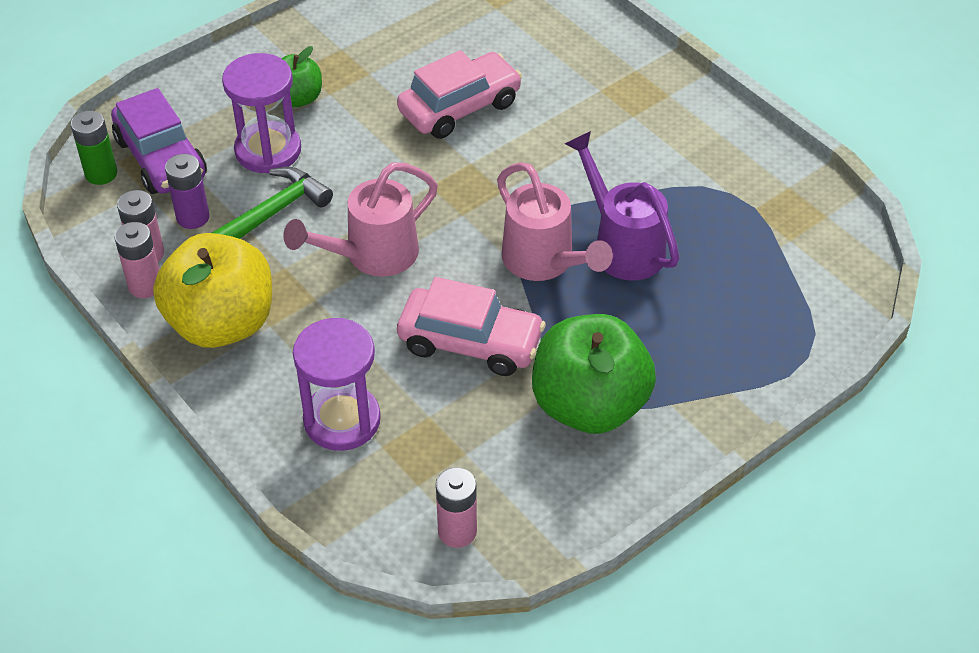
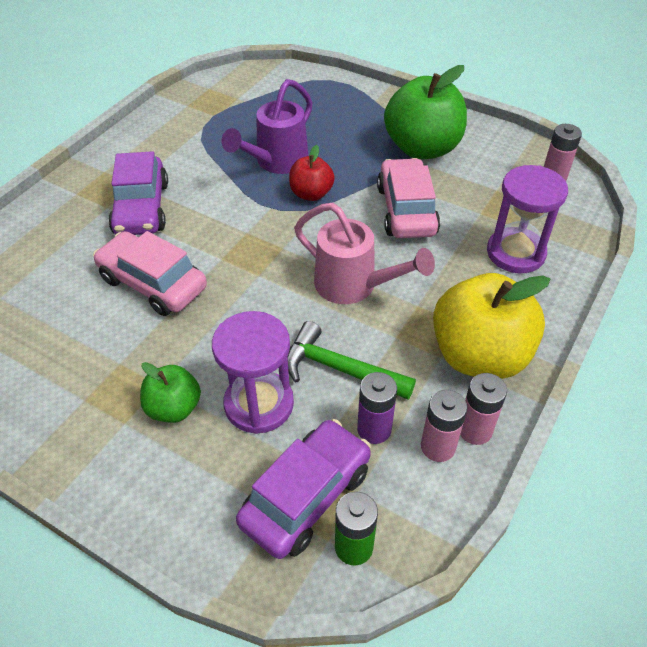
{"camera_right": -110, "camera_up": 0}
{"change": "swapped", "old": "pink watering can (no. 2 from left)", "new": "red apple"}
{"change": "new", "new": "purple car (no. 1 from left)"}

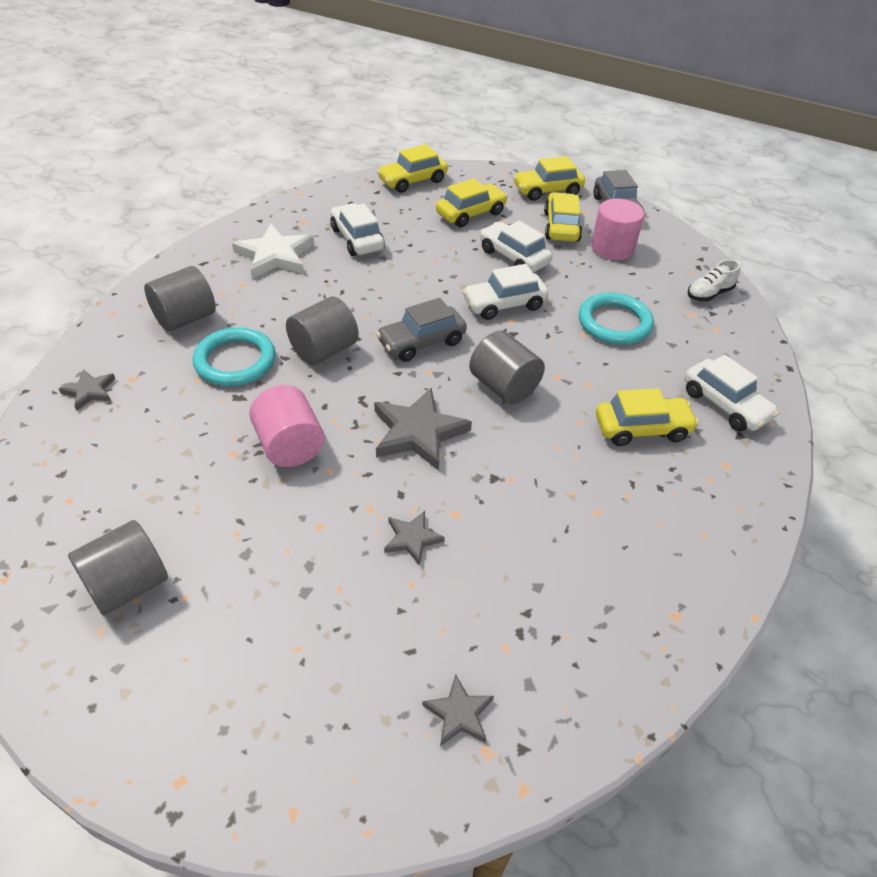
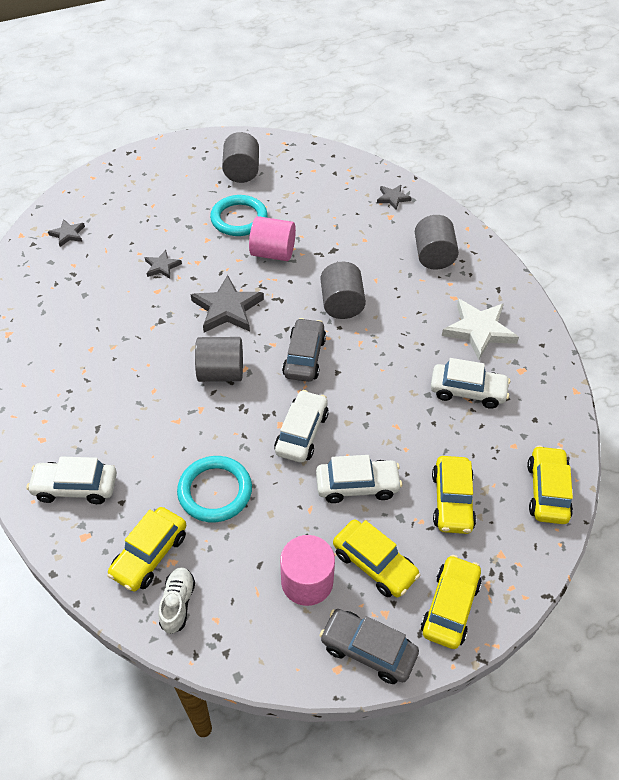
{"camera_right": 130, "camera_up": 5}
{"change": "shifted", "old": "turquoise ring (no. 1 from left in the first image)", "new": "turquoise ring (no. 2 from left)"}
{"change": "shifted", "old": "yellow car (no. 5 from left in the first image)", "new": "yellow car (no. 1 from left)"}

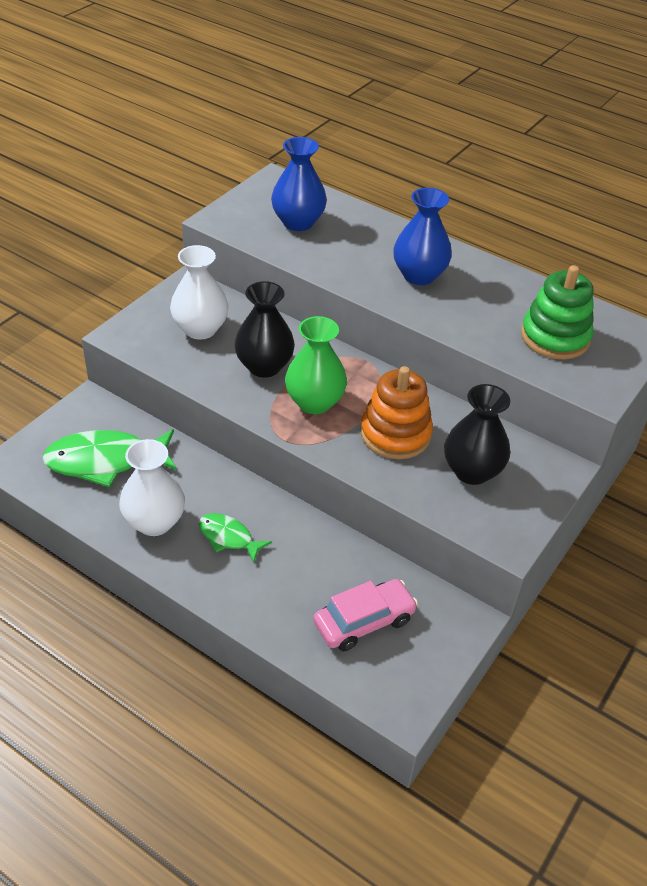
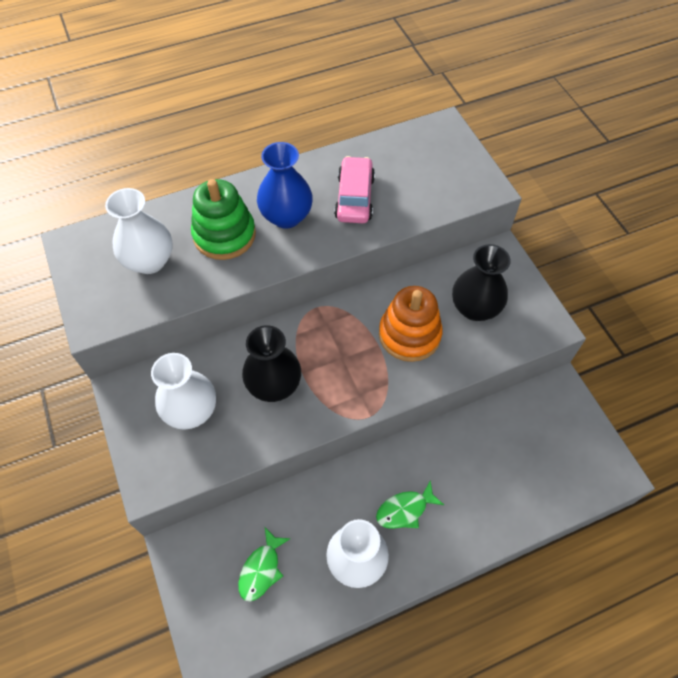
{"camera_right": -55, "camera_up": 15}
{"change": "repainted", "old": "blue vase (no. 1 from left)", "new": "white vase (no. 1 from left)"}
{"change": "shifted", "old": "green stacking toy"}
{"change": "gone", "old": "green vase"}
{"change": "scaled", "old": "green fish (no. 1 from left)", "factor": 0.55}
{"change": "shifted", "old": "pink car"}

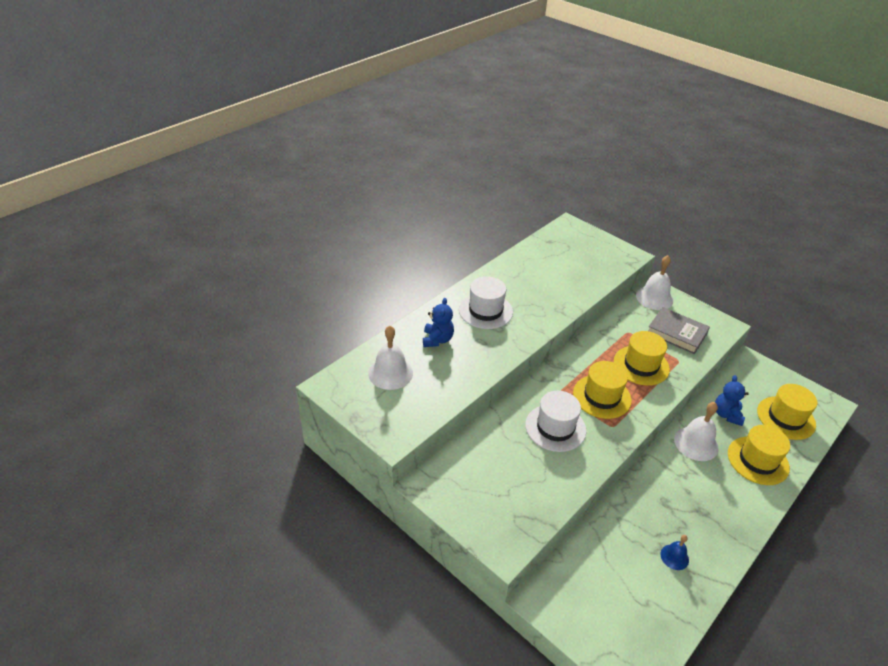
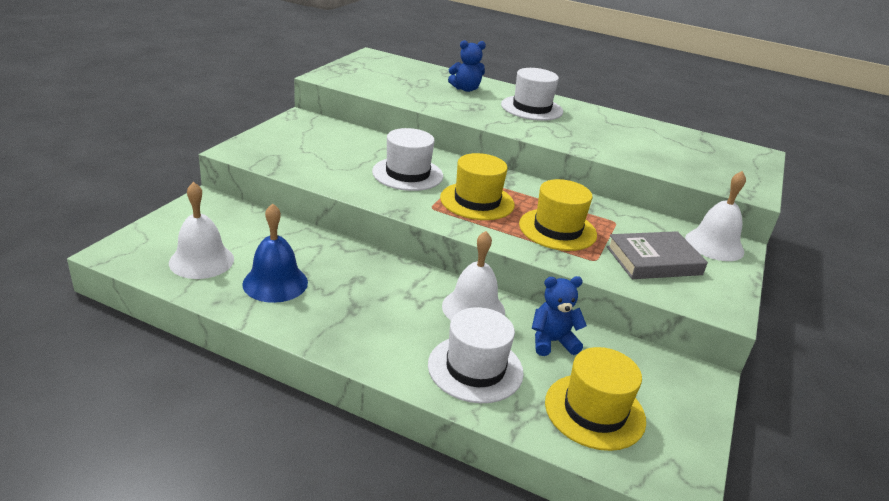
{"camera_right": 70, "camera_up": -10}
{"change": "rotated", "old": "grey book", "degrees": 60}
{"change": "shifted", "old": "white bell (no. 1 from left)"}
{"change": "repainted", "old": "yellow hat (no. 3 from left)", "new": "white hat (no. 2 from left)"}
{"change": "scaled", "old": "blue bell", "factor": 1.78}

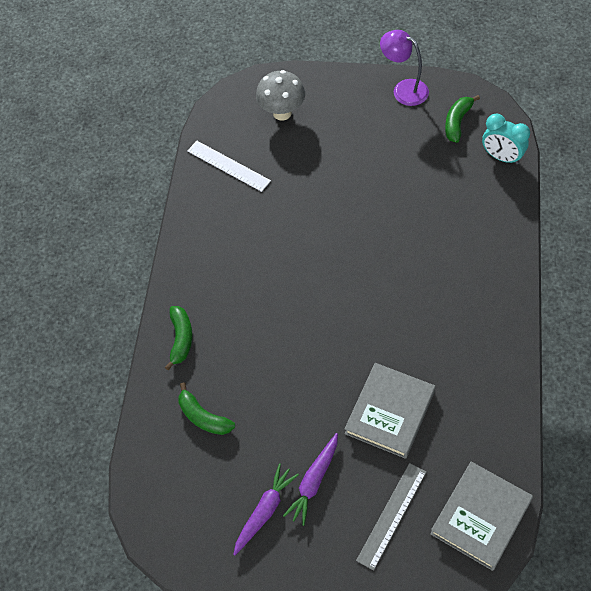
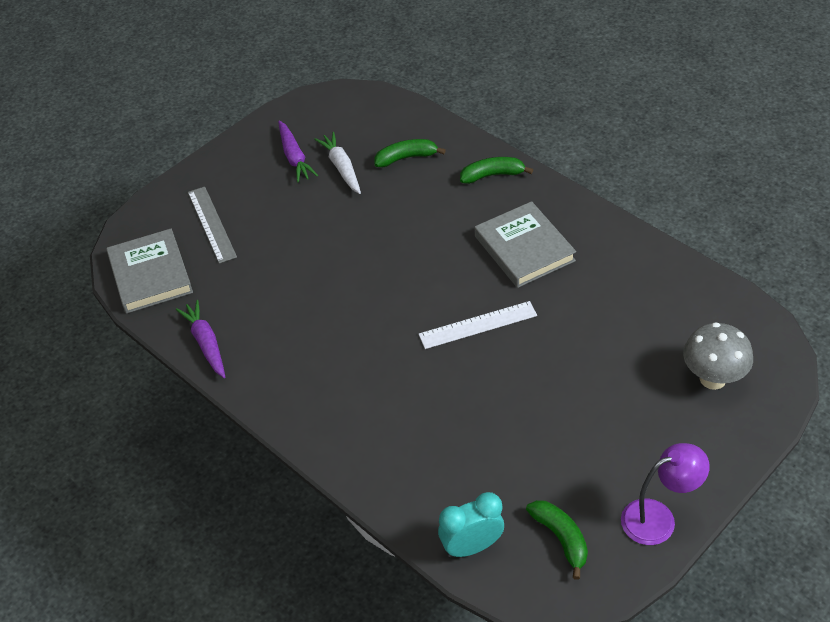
{"camera_right": 125, "camera_up": -10}
{"change": "shifted", "old": "white ruler"}
{"change": "rotated", "old": "green banana (no. 1 from left in the first image)", "degrees": 135}
{"change": "shifted", "old": "grey book (no. 1 from left in the first image)", "new": "grey book (no. 2 from left)"}
{"change": "shifted", "old": "purple carrot (no. 2 from left in the first image)", "new": "purple carrot (no. 1 from left)"}
{"change": "new", "new": "white carrot"}

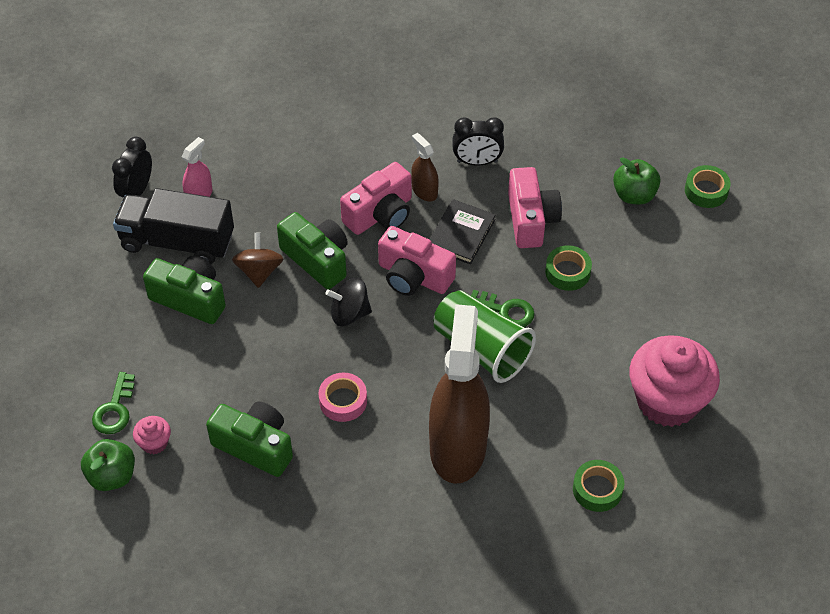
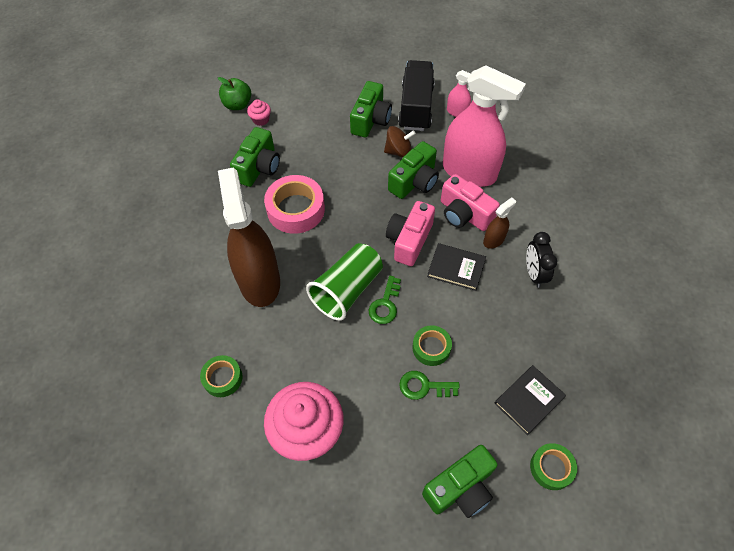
{"camera_right": 85, "camera_up": 5}
{"change": "gone", "old": "black clock (no. 1 from left)"}
{"change": "swapped", "old": "green apple (no. 2 from left)", "new": "black book (no. 2 from left)"}
{"change": "gone", "old": "pink camera (no. 3 from left)"}
{"change": "gone", "old": "black spinning top"}
{"change": "rotated", "old": "brown spray bottle (no. 2 from left in the first image)", "degrees": -105}
{"change": "shifted", "old": "green key (no. 1 from left in the first image)", "new": "green key (no. 2 from left)"}
{"change": "scaled", "old": "pink tape", "factor": 1.74}
{"change": "new", "new": "pink spray bottle (no. 2 from left)"}
{"change": "new", "new": "green camera (no. 4 from left)"}

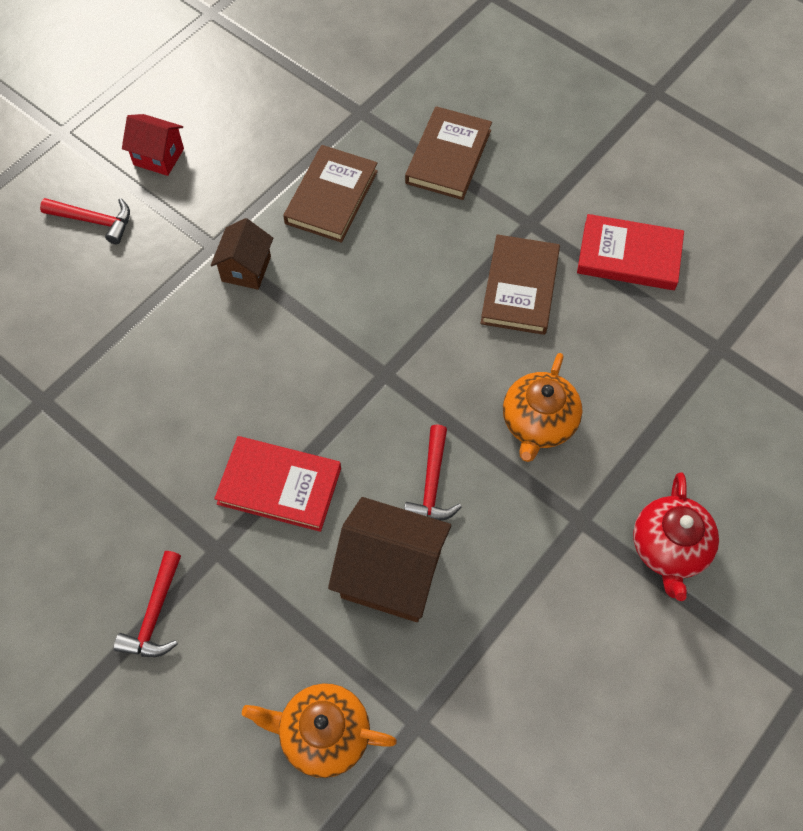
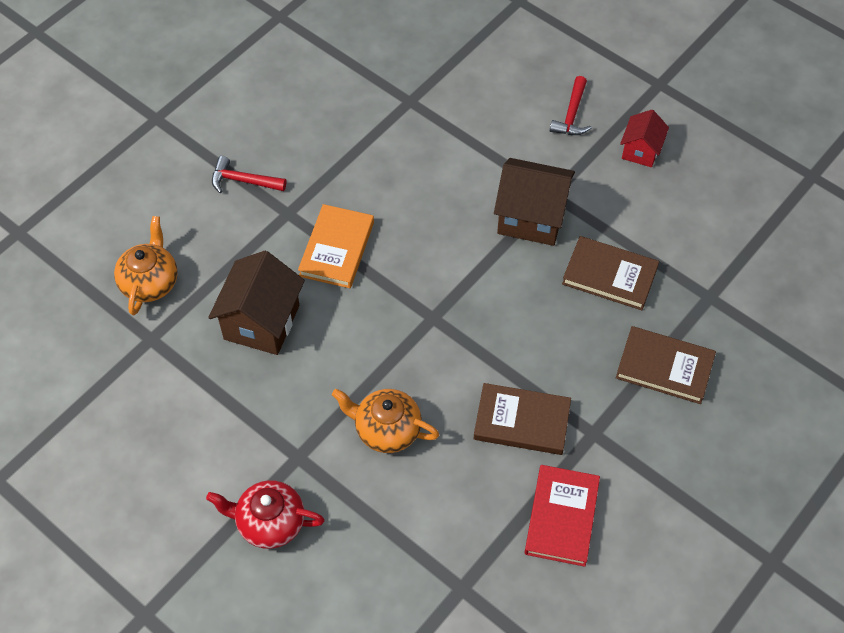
{"camera_right": 90, "camera_up": -5}
{"change": "scaled", "old": "brown house (no. 1 from left in the first image)", "factor": 1.71}
{"change": "gone", "old": "red hammer (no. 3 from left)"}
{"change": "repainted", "old": "red book (no. 1 from left)", "new": "orange book"}

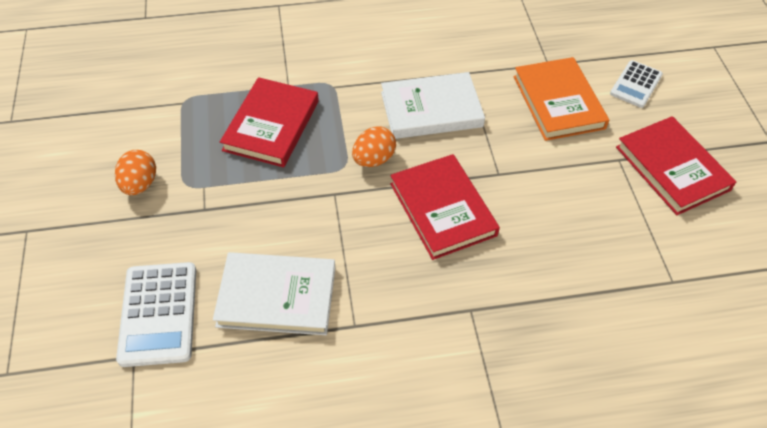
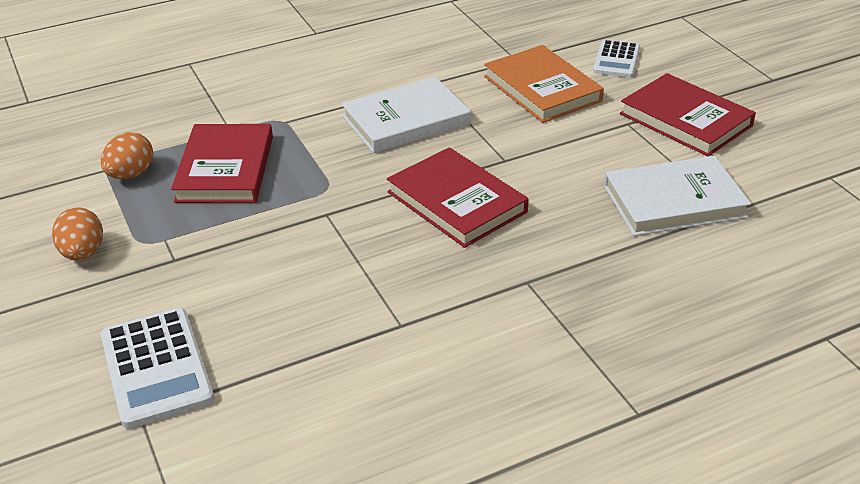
{"camera_right": -15, "camera_up": -15}
{"change": "shifted", "old": "orange egg (no. 2 from left)"}
{"change": "shifted", "old": "white book (no. 1 from left in the first image)", "new": "white book (no. 2 from left)"}

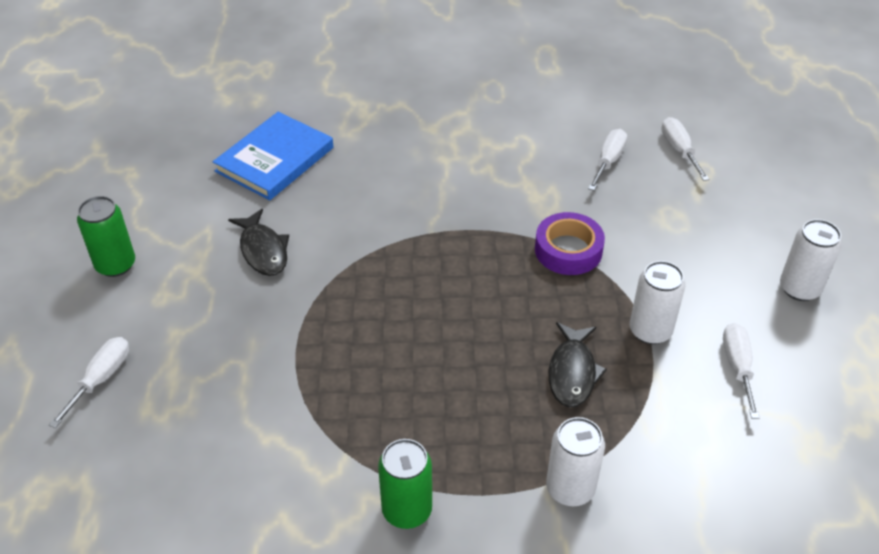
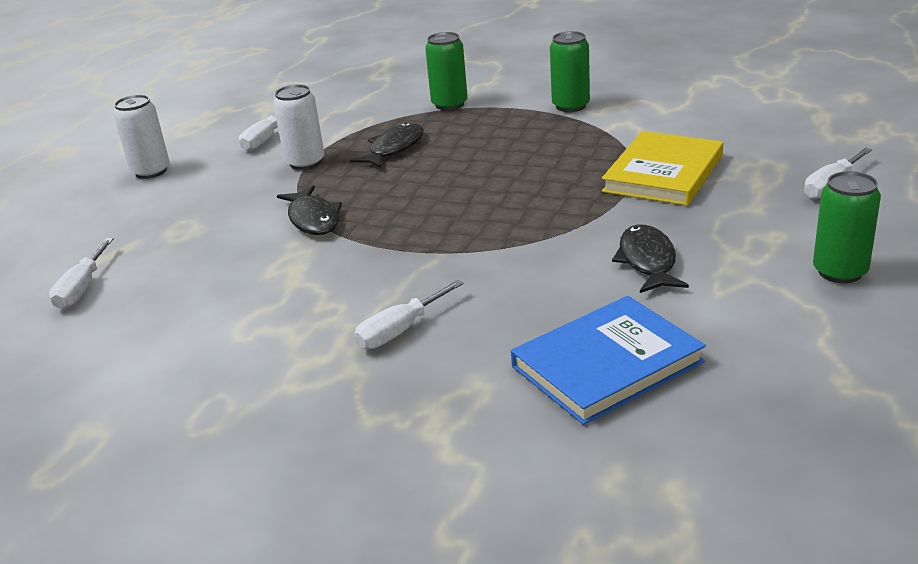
{"camera_right": -155, "camera_up": -15}
{"change": "shifted", "old": "white screwdriver (no. 2 from left in the first image)", "new": "white screwdriver (no. 3 from left)"}
{"change": "swapped", "old": "purple tape", "new": "black fish (no. 1 from left)"}
{"change": "repainted", "old": "white can (no. 1 from left)", "new": "green can (no. 1 from left)"}
{"change": "new", "new": "yellow book"}

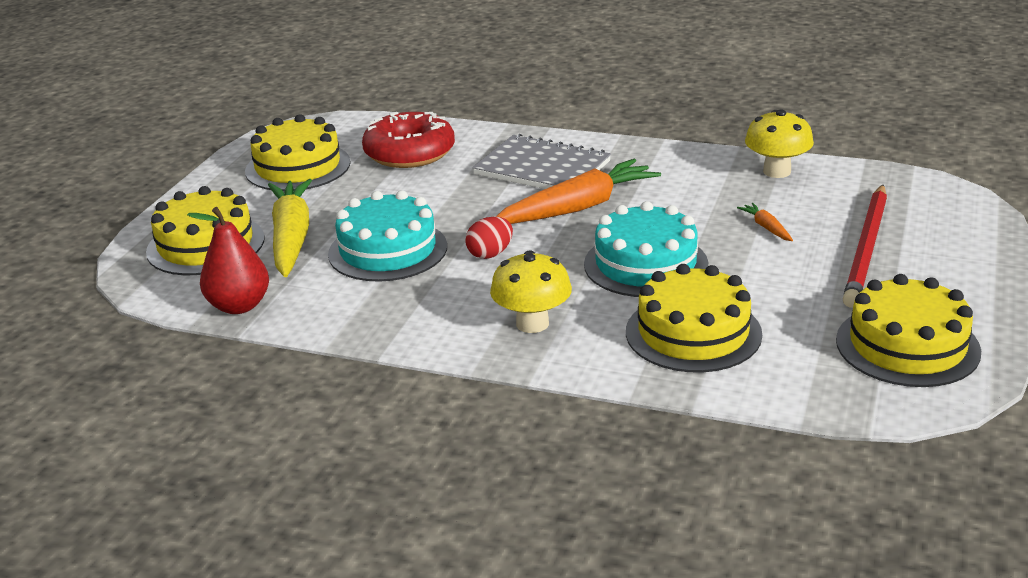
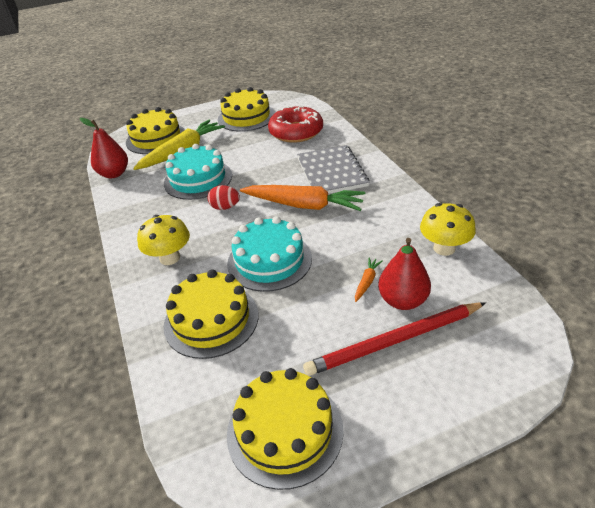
{"camera_right": 50, "camera_up": 10}
{"change": "new", "new": "red pear (no. 2 from left)"}

